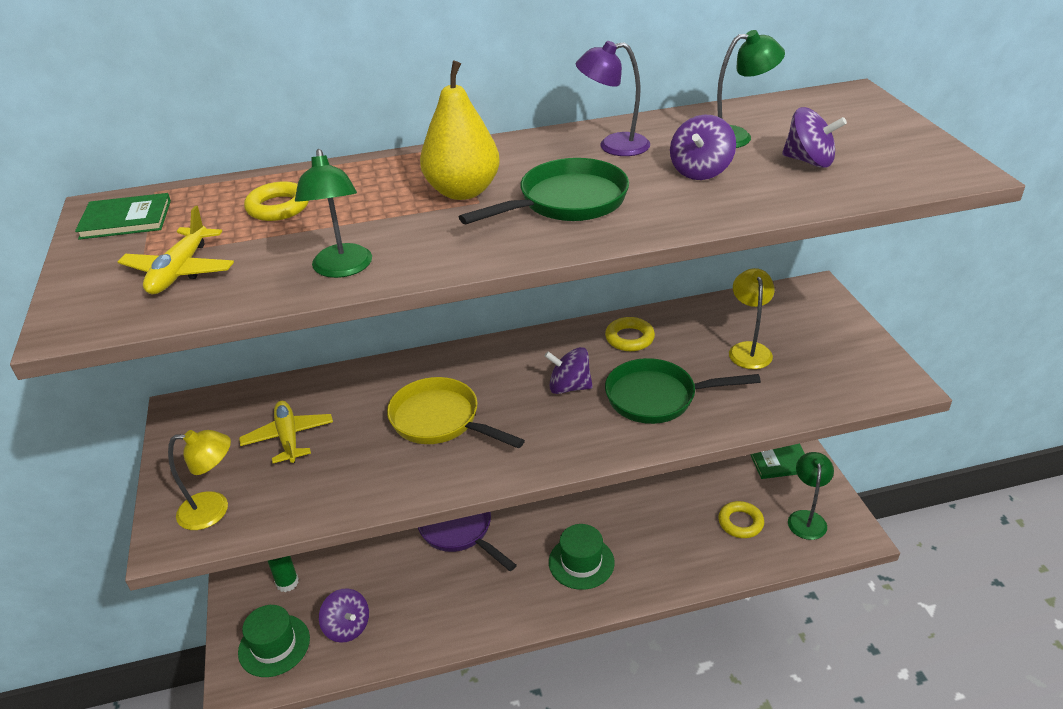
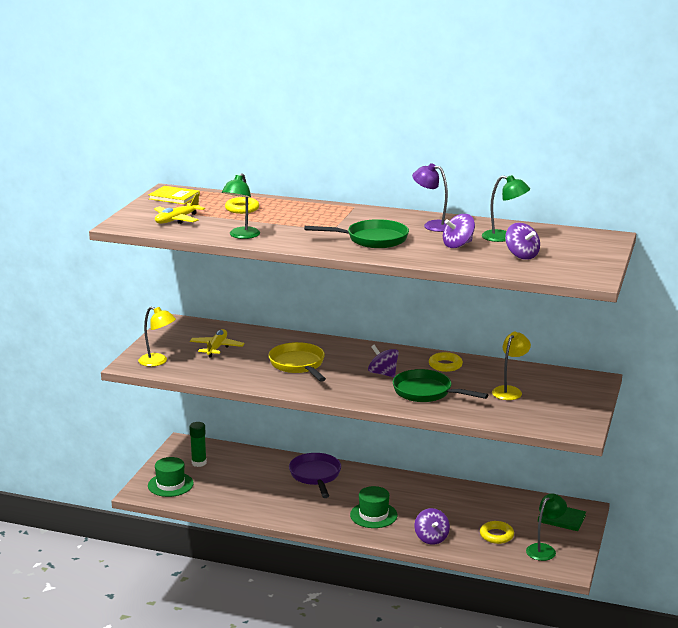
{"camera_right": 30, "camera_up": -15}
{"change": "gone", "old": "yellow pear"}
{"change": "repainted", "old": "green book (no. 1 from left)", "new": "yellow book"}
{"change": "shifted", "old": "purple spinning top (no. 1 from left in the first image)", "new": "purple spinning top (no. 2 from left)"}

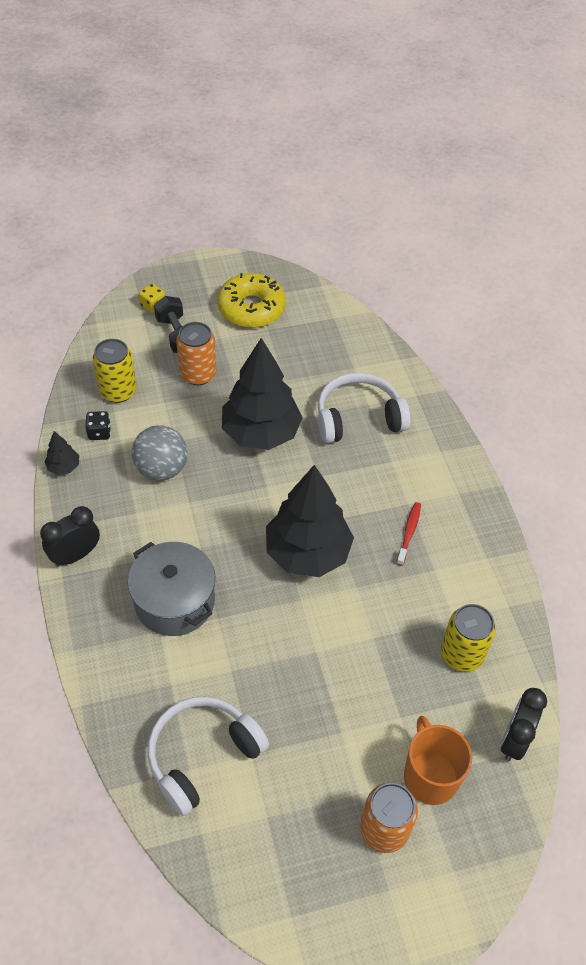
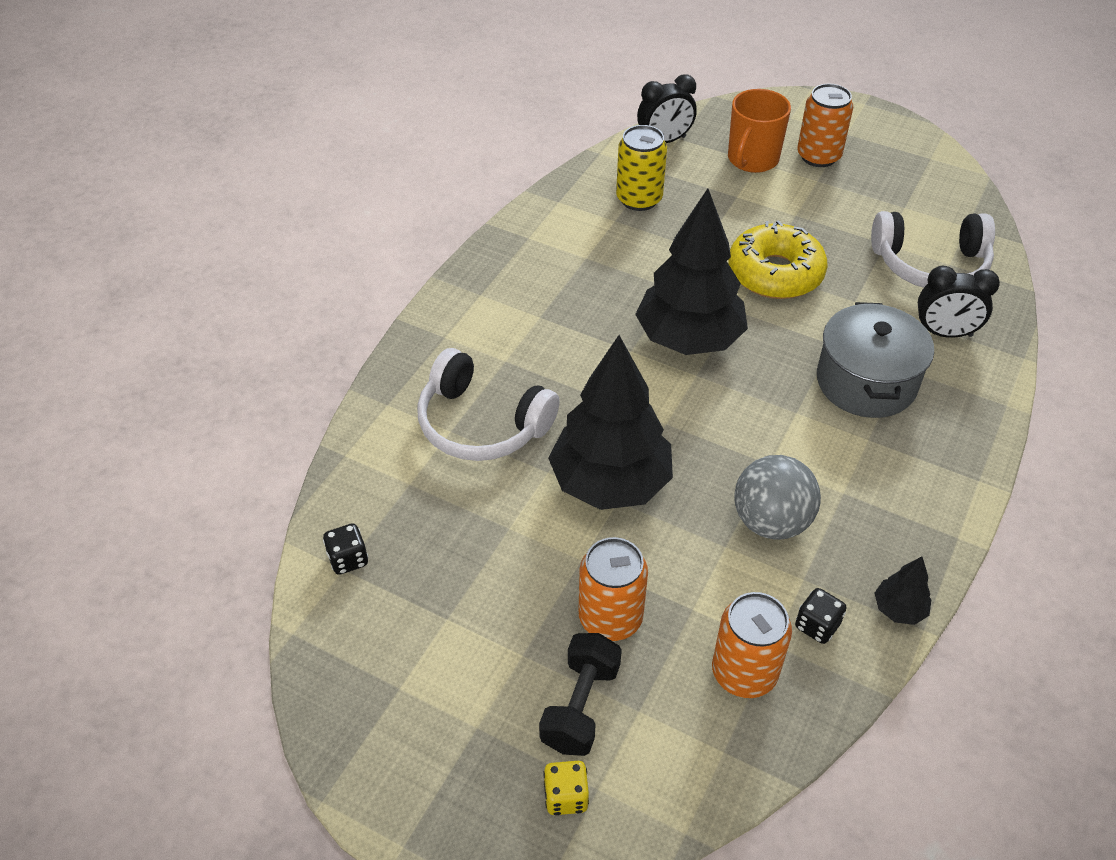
{"camera_right": -135, "camera_up": -5}
{"change": "shifted", "old": "yellow donut"}
{"change": "repainted", "old": "yellow can (no. 1 from left)", "new": "orange can (no. 2 from left)"}
{"change": "gone", "old": "red toothbrush"}
{"change": "shifted", "old": "black clock (no. 1 from left in the first image)", "new": "black clock (no. 2 from left)"}
{"change": "new", "new": "black dice (no. 1 from left)"}

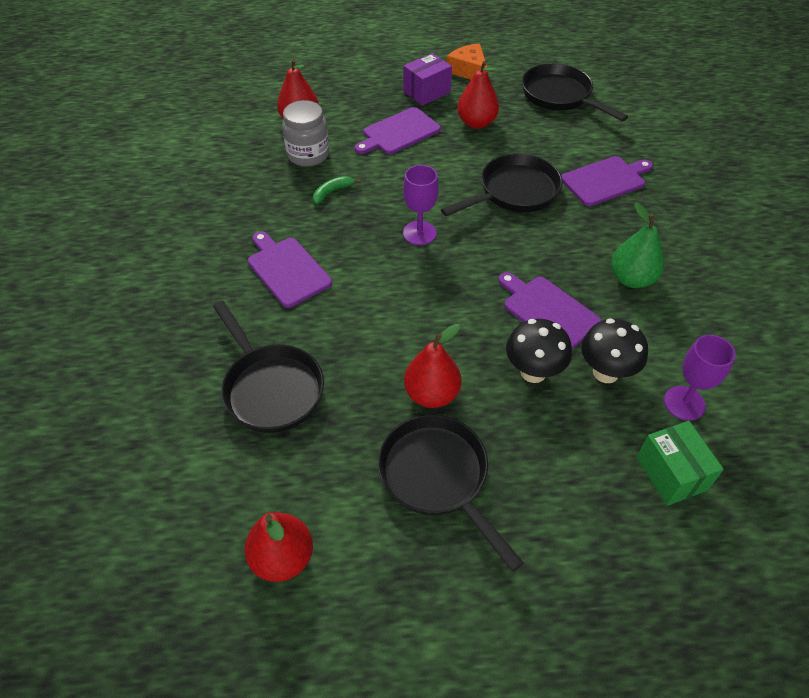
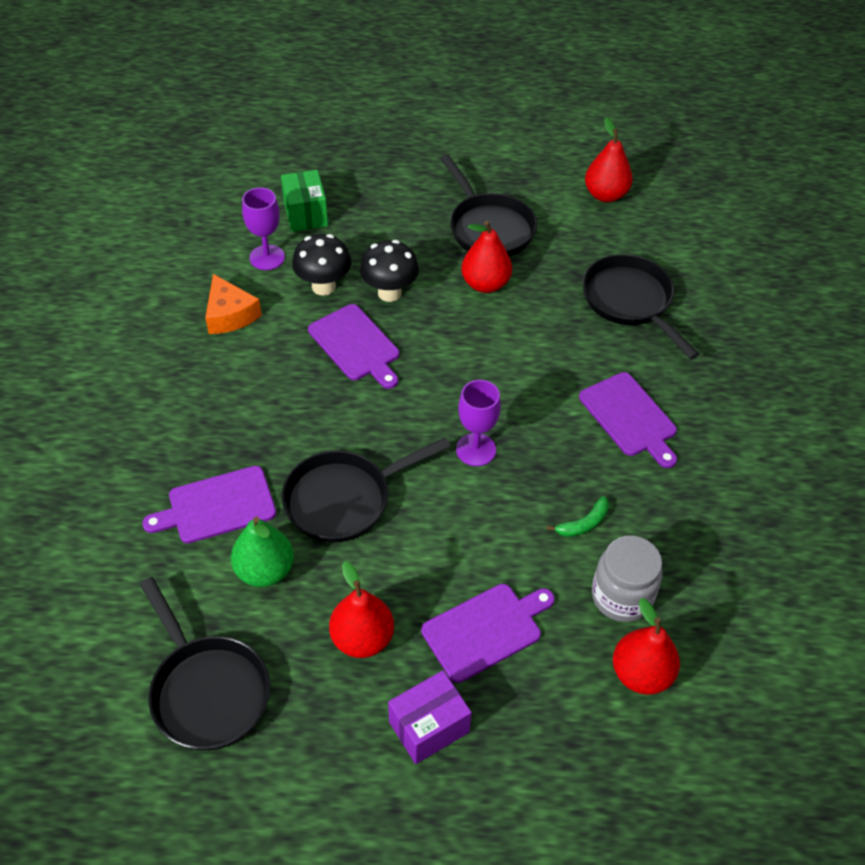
{"camera_right": -175, "camera_up": 0}
{"change": "shifted", "old": "orange cheese"}
{"change": "shifted", "old": "green pear"}

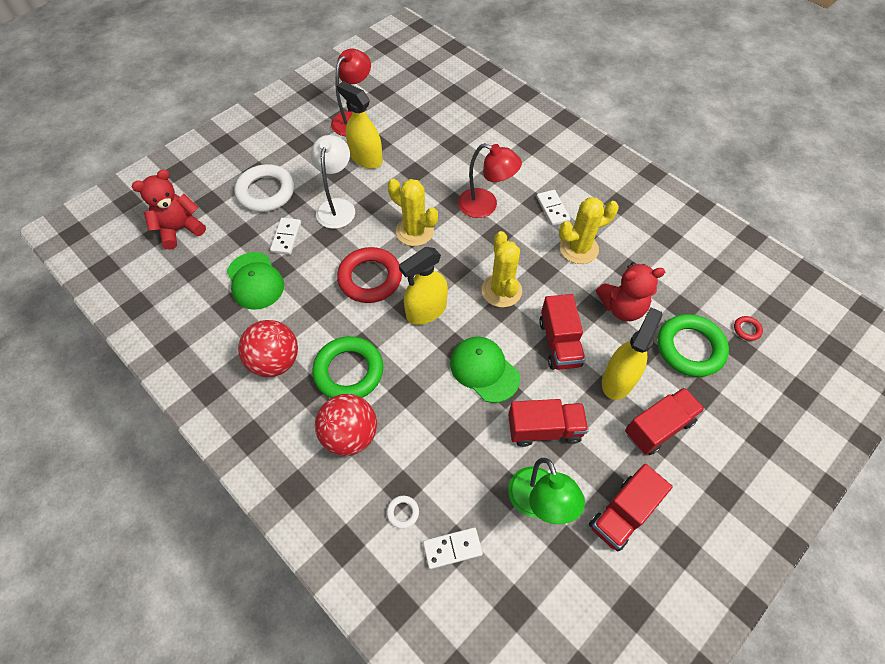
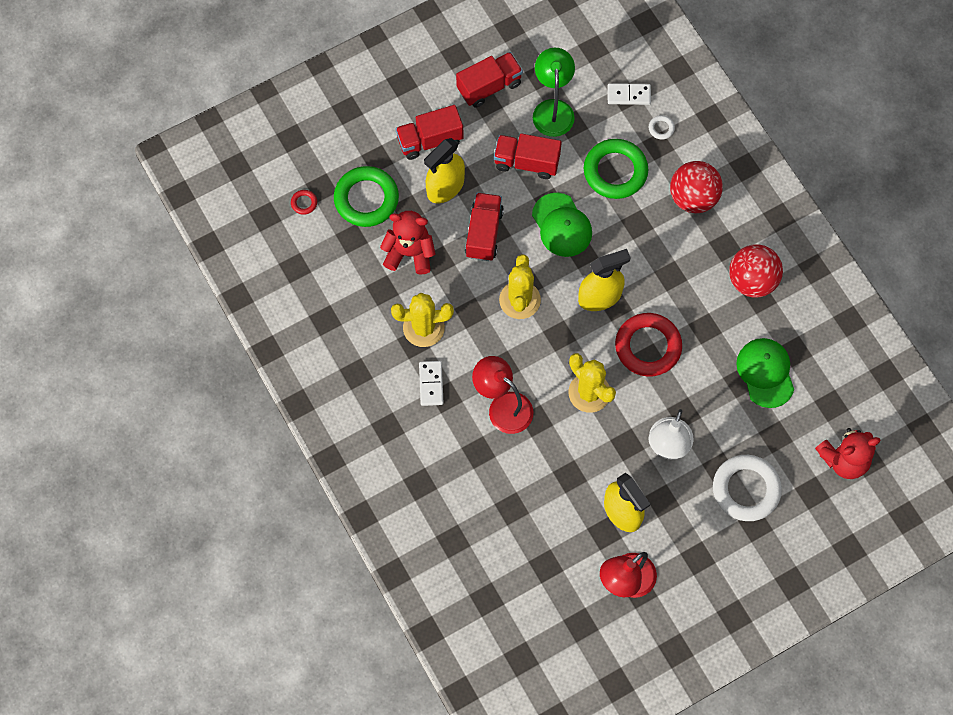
{"camera_right": -165, "camera_up": 10}
{"change": "gone", "old": "white domino (no. 1 from left)"}
{"change": "shifted", "old": "green ring (no. 1 from left in the first image)", "new": "green ring (no. 2 from left)"}

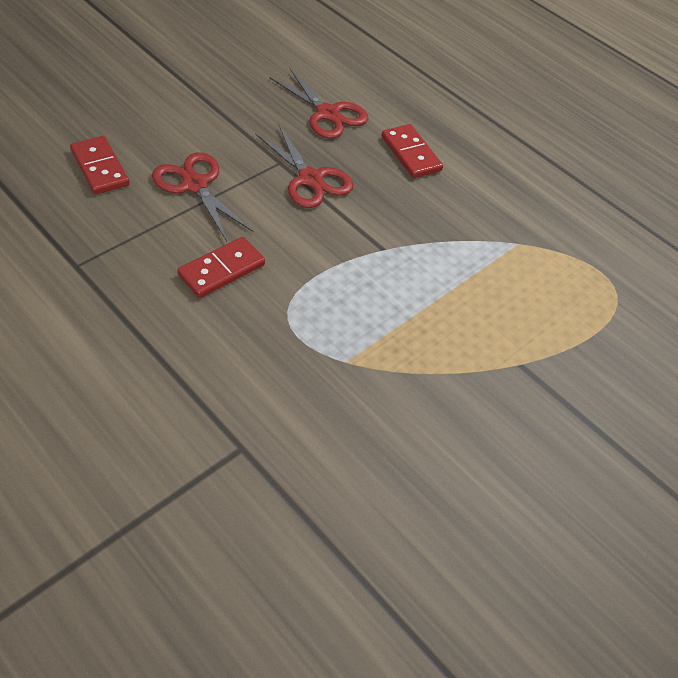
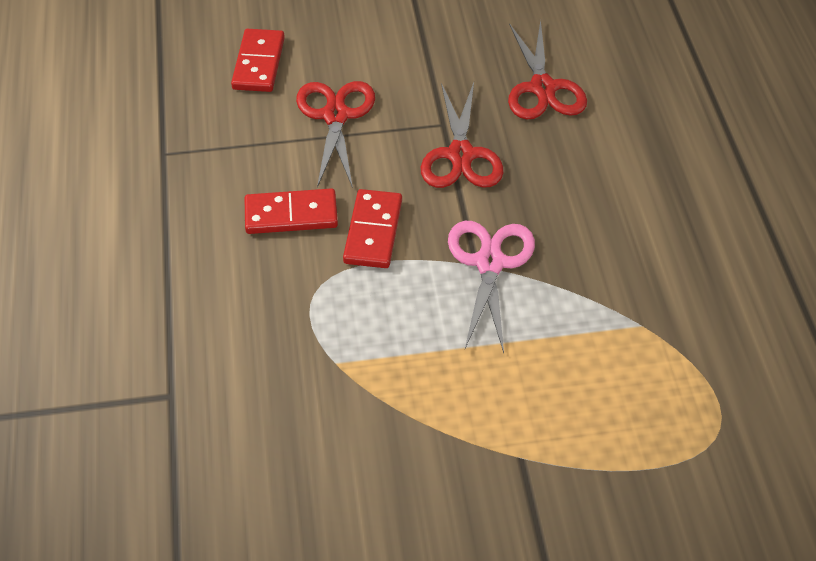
{"camera_right": 40, "camera_up": 0}
{"change": "shifted", "old": "red domino (no. 3 from left)"}
{"change": "new", "new": "pink scissors"}

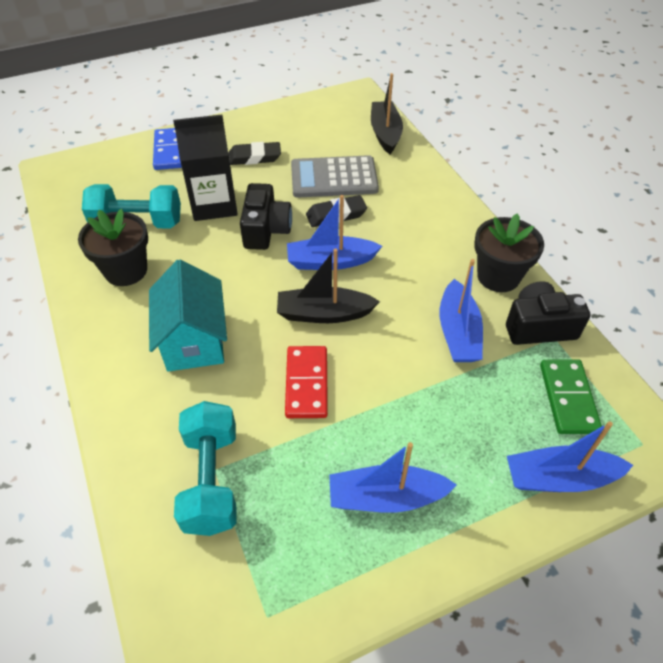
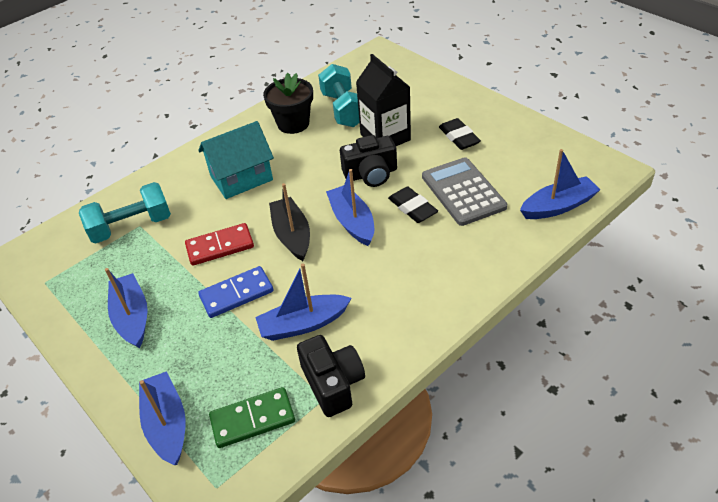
{"camera_right": 75, "camera_up": -5}
{"change": "repainted", "old": "black boat (no. 2 from left)", "new": "blue boat (no. 5 from left)"}
{"change": "shifted", "old": "blue domino"}
{"change": "gone", "old": "black flower pot (no. 2 from left)"}

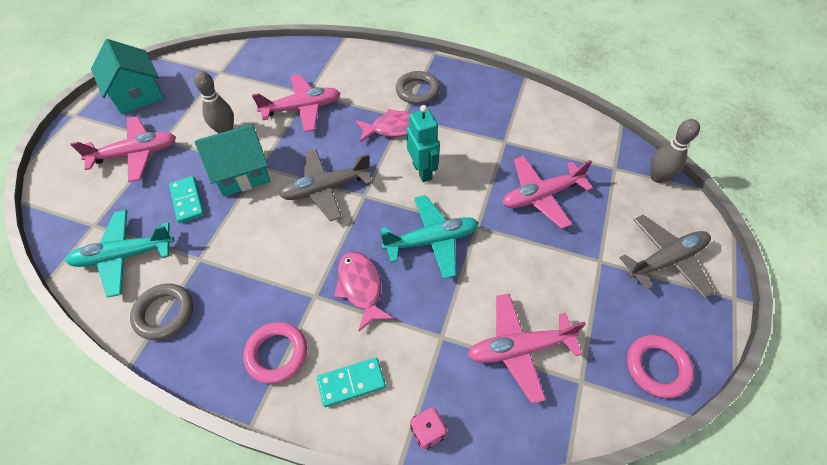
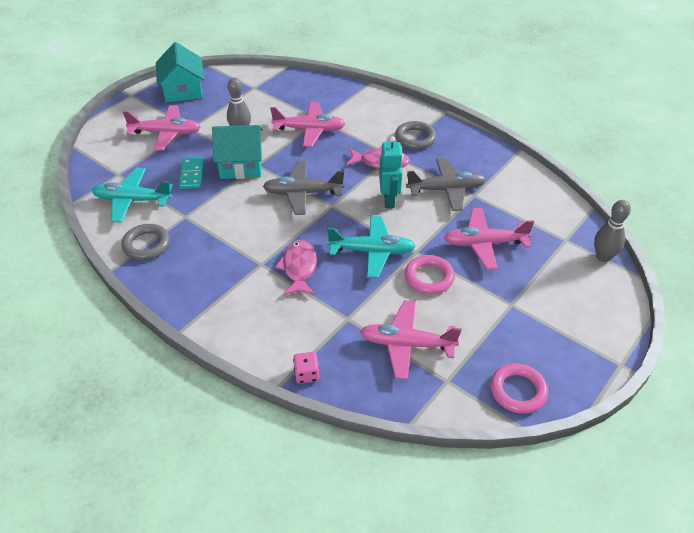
{"camera_right": 20, "camera_up": -10}
{"change": "shifted", "old": "grey plane (no. 2 from left)"}
{"change": "shifted", "old": "pink ring (no. 1 from left)"}
{"change": "gone", "old": "turquoise domino (no. 2 from left)"}

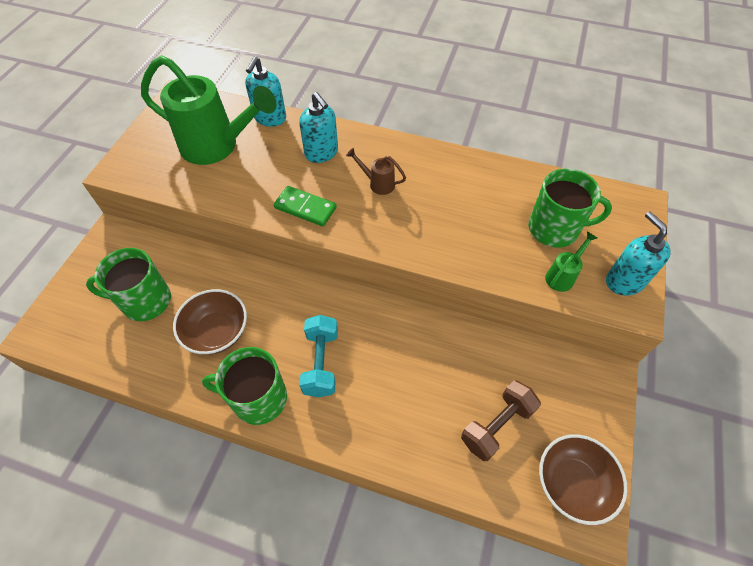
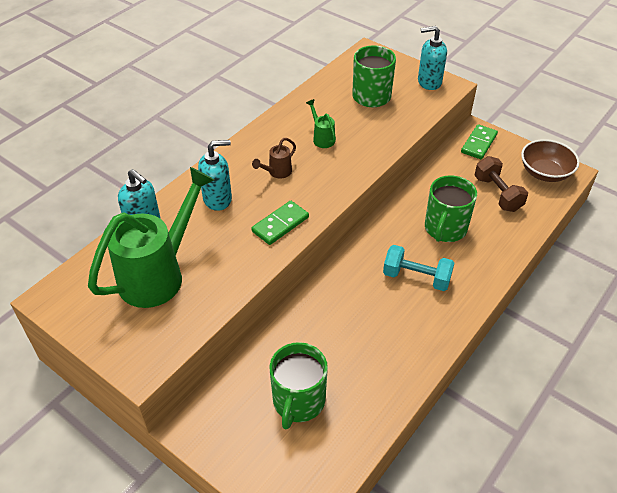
{"camera_right": -70, "camera_up": -10}
{"change": "shifted", "old": "green watering can (no. 2 from left)"}
{"change": "gone", "old": "brown bowl (no. 1 from left)"}
{"change": "shifted", "old": "green mug (no. 2 from left in the first image)", "new": "green mug (no. 3 from left)"}
{"change": "new", "new": "green domino (no. 2 from left)"}

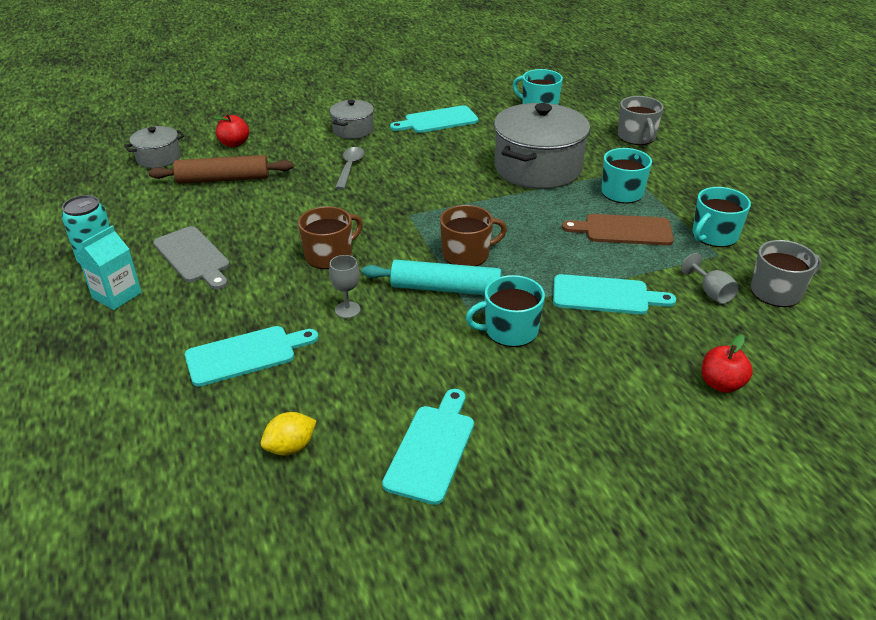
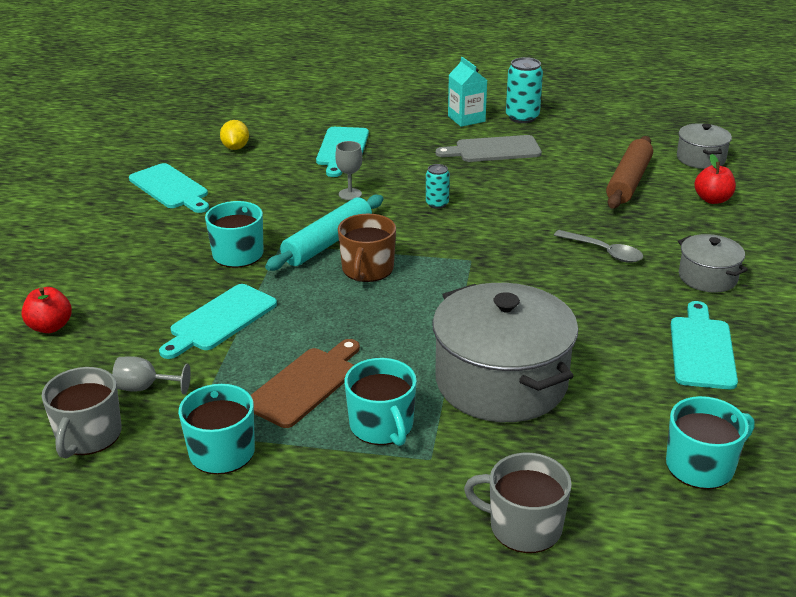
{"camera_right": 120, "camera_up": -5}
{"change": "swapped", "old": "brown mug (no. 1 from left)", "new": "turquoise can (no. 1 from left)"}

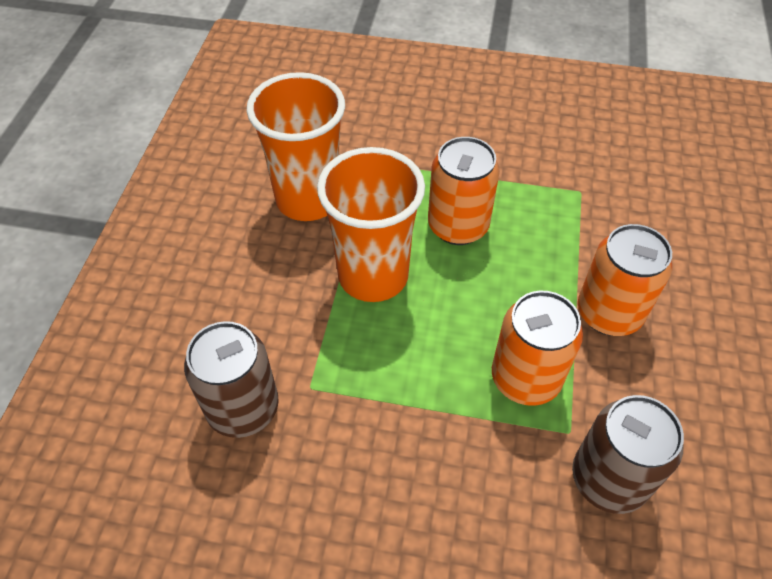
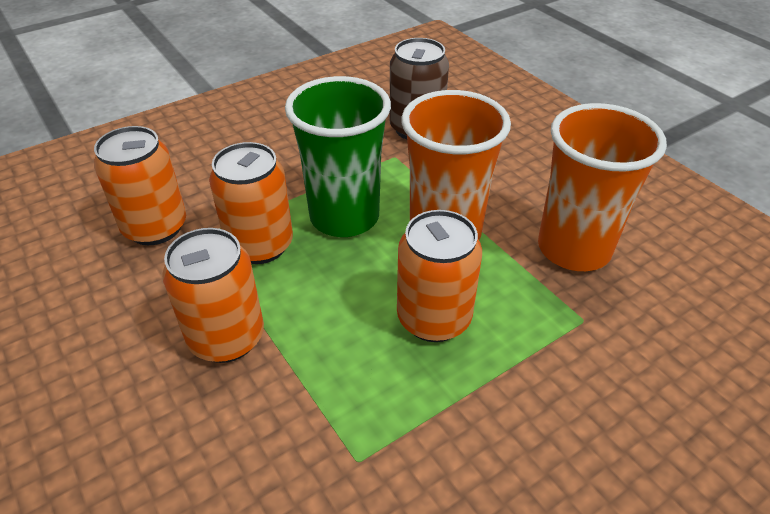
{"camera_right": 135, "camera_up": -10}
{"change": "repainted", "old": "brown can (no. 2 from left)", "new": "orange can (no. 1 from left)"}
{"change": "new", "new": "green cup"}

